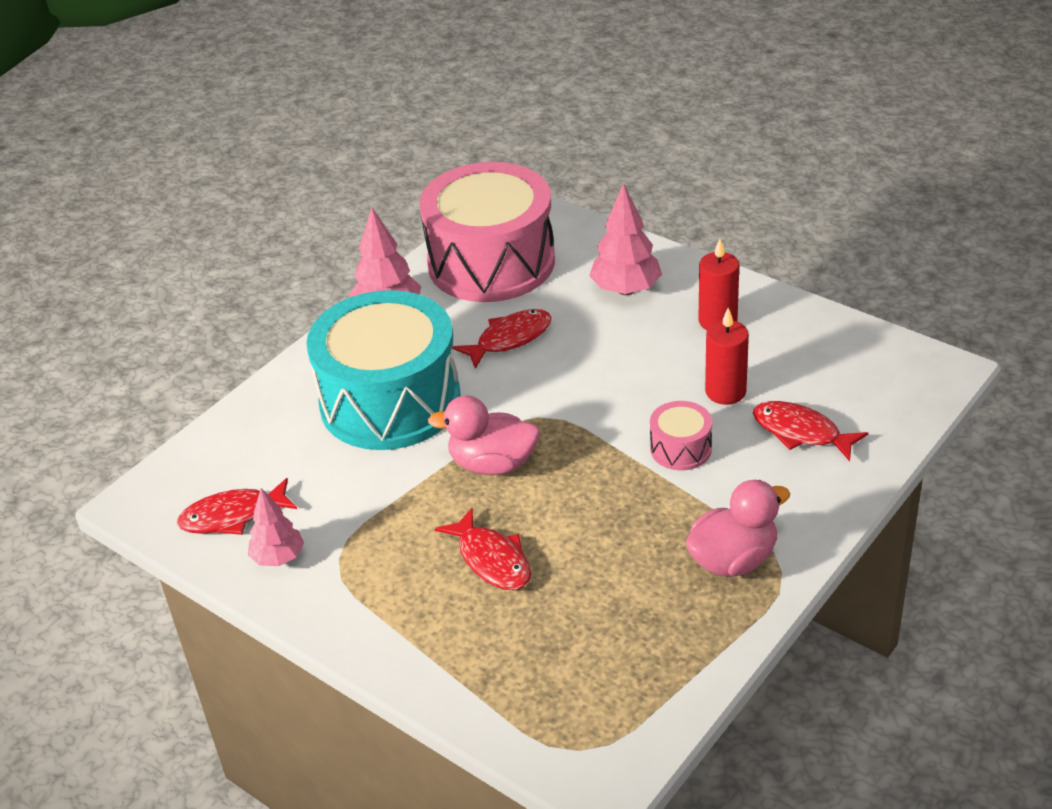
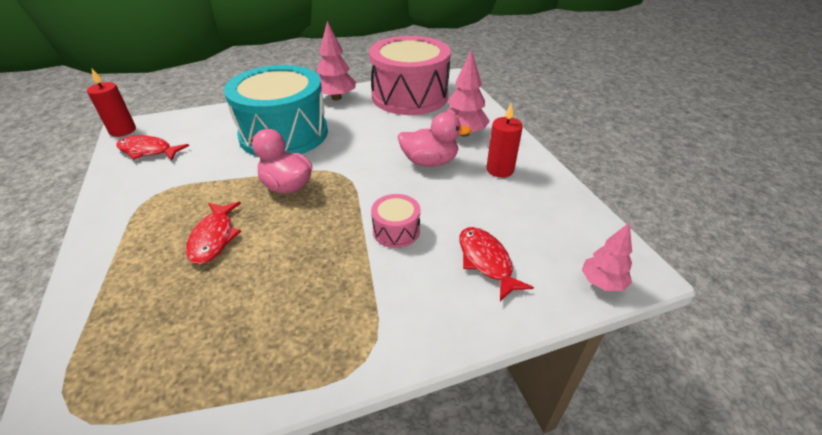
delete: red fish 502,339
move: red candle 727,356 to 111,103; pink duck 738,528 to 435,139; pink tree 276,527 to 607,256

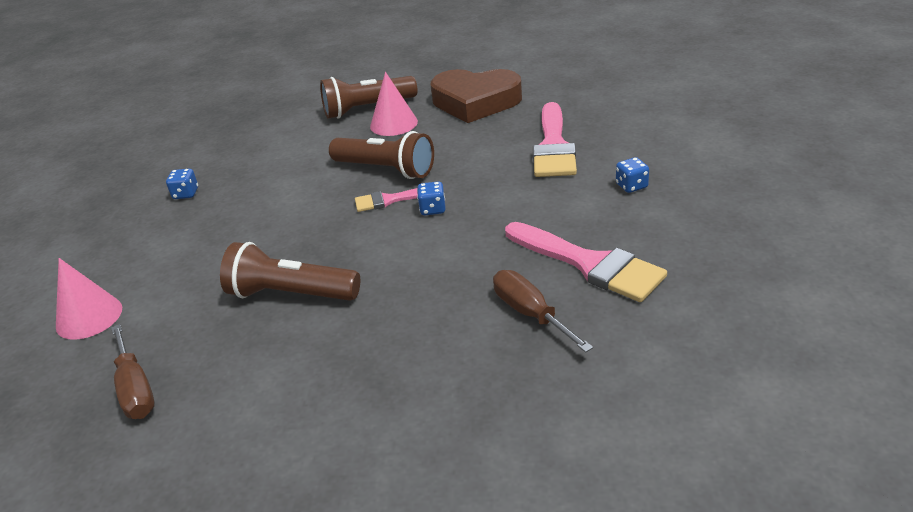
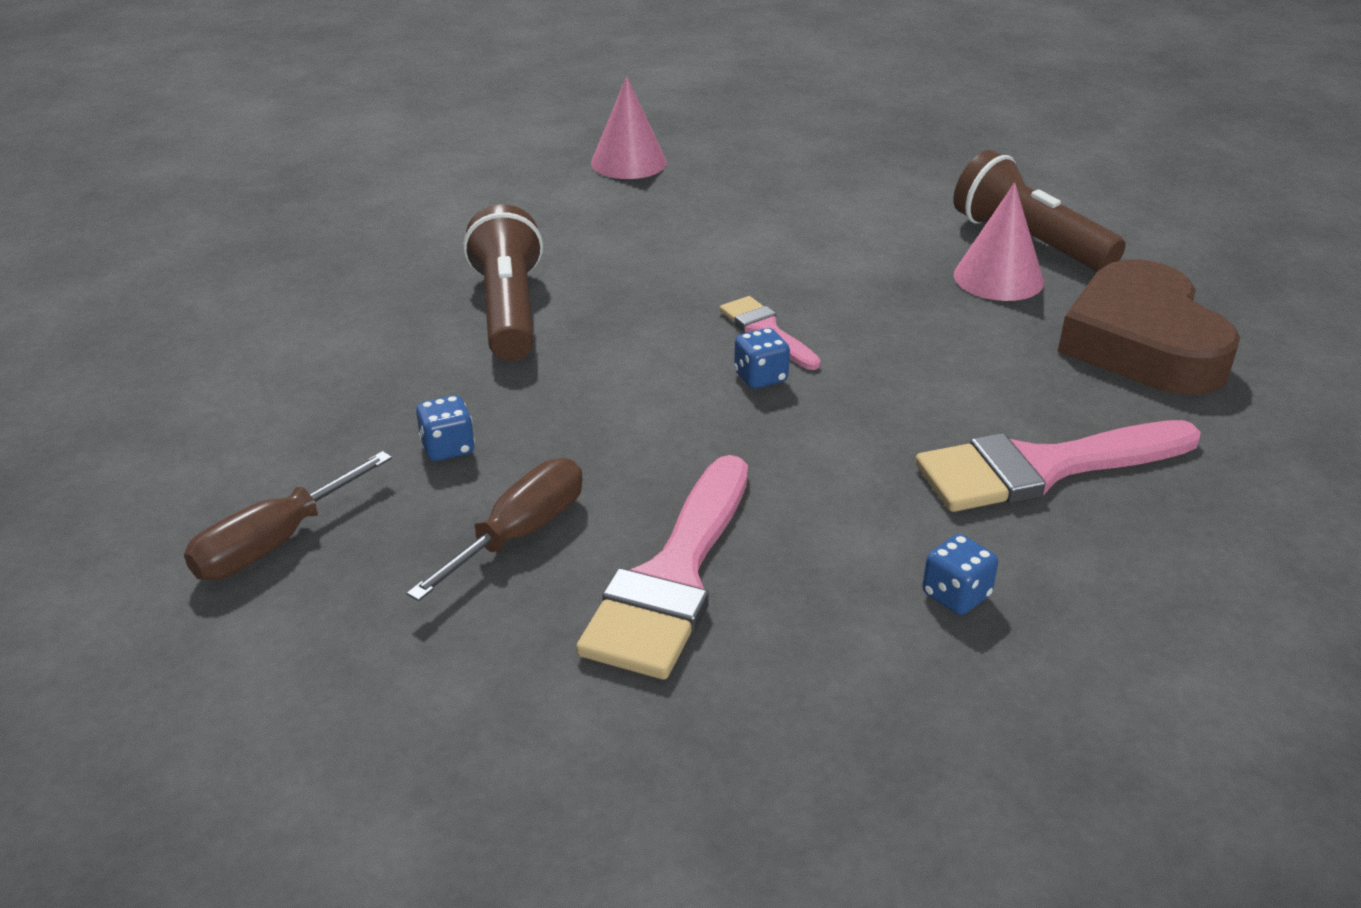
delete: brown flashlight 381,155
move: brown screwdriver 133,371 to 288,515; blue dice 182,184 to 445,428; pink cone 89,299 to 629,127

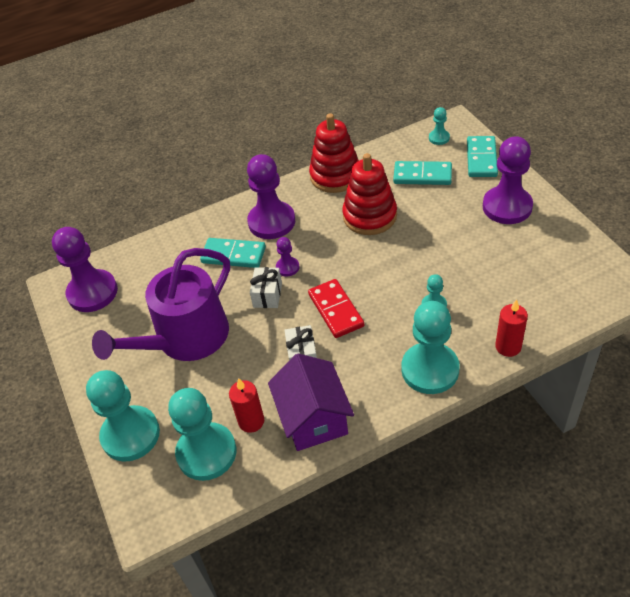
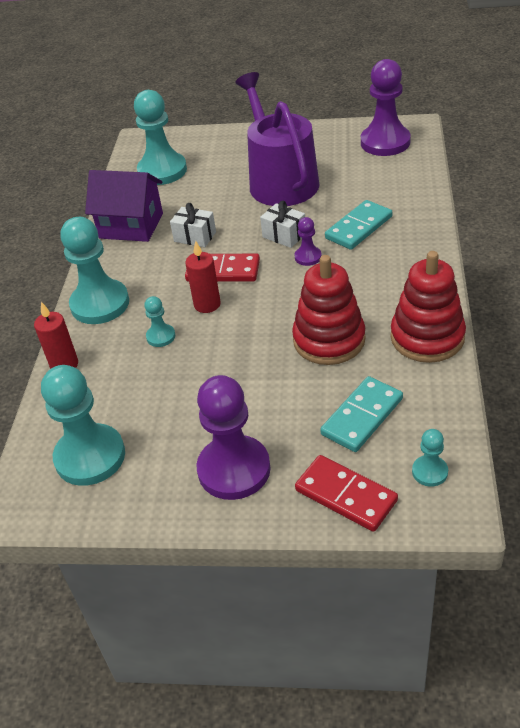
delete: purple pawn 271,196
move: turquoise pawn 123,416 to 83,425; red candle 246,405 to 203,277
recolor: turquoise domino 482,156 to red domino 346,493

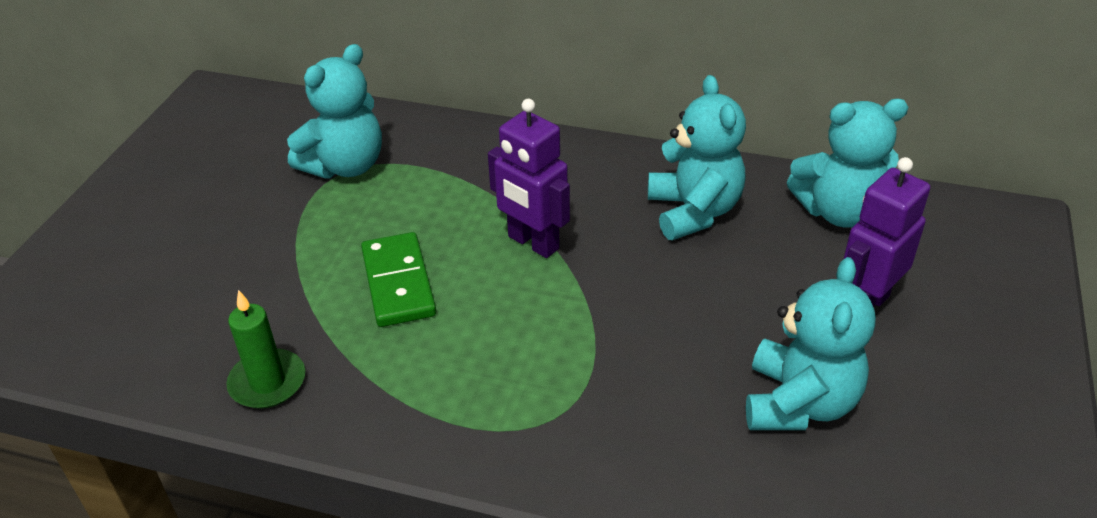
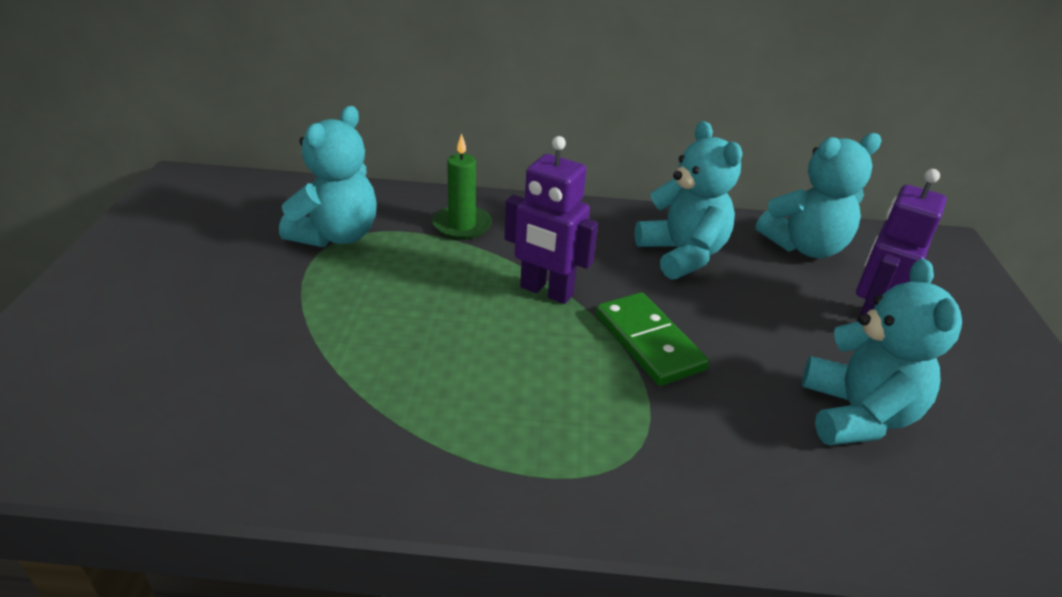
move: green candle 265,349 to 462,186; green domino 398,279 to 652,339

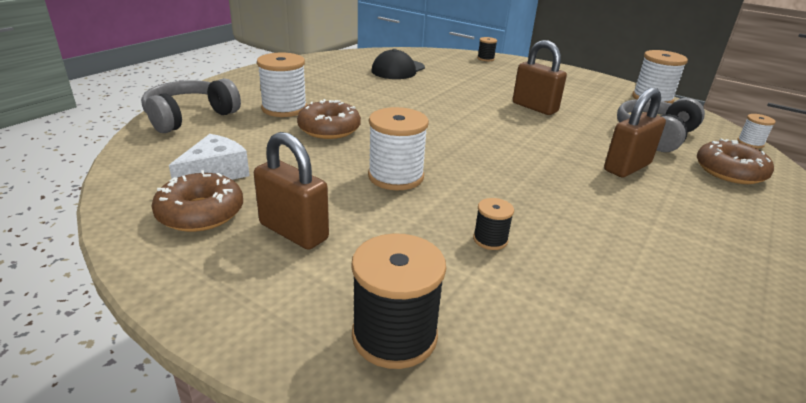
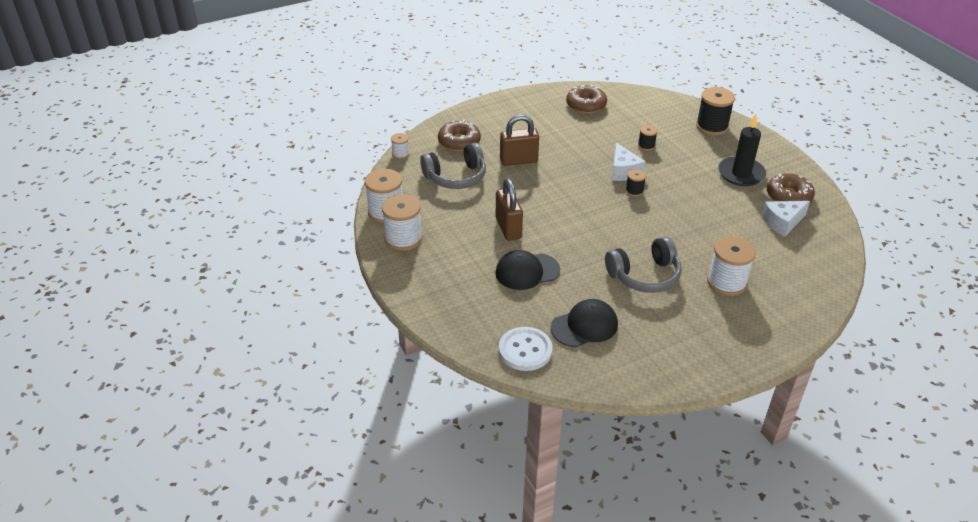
insert: black cap 527,270; white button 526,349; white cheese 629,161
move: white spool 398,148 to 402,222; brown donut 329,119 to 586,99; grey headphones 191,105 to 643,265; black spool 487,49 to 635,183
replace: brown padlock 291,191 to black candle 742,150

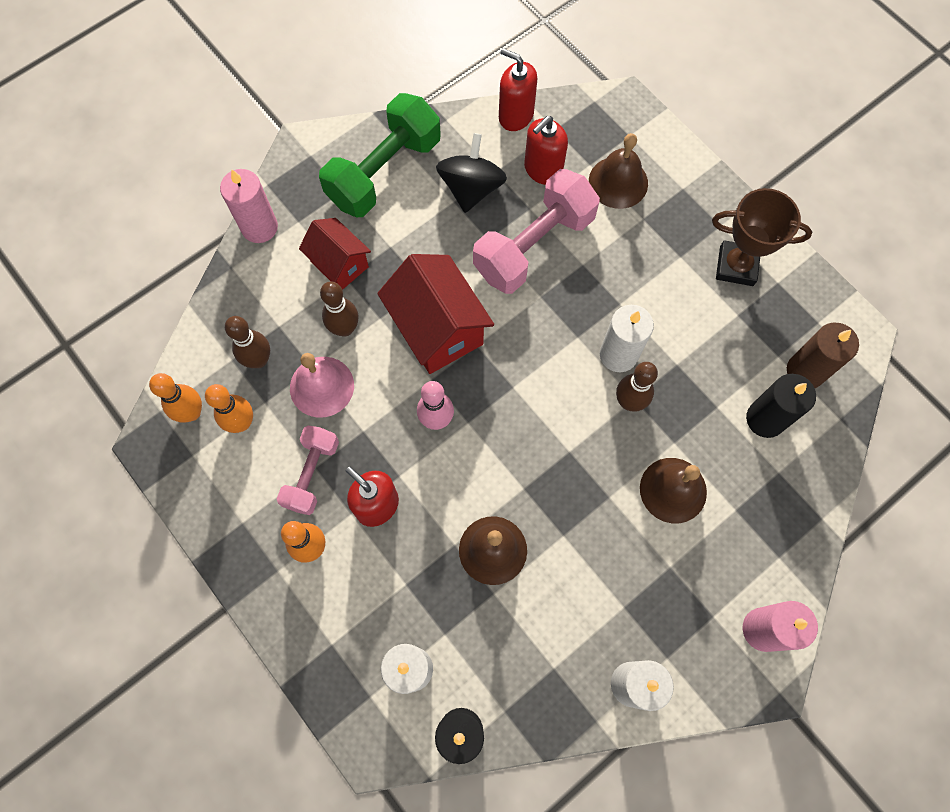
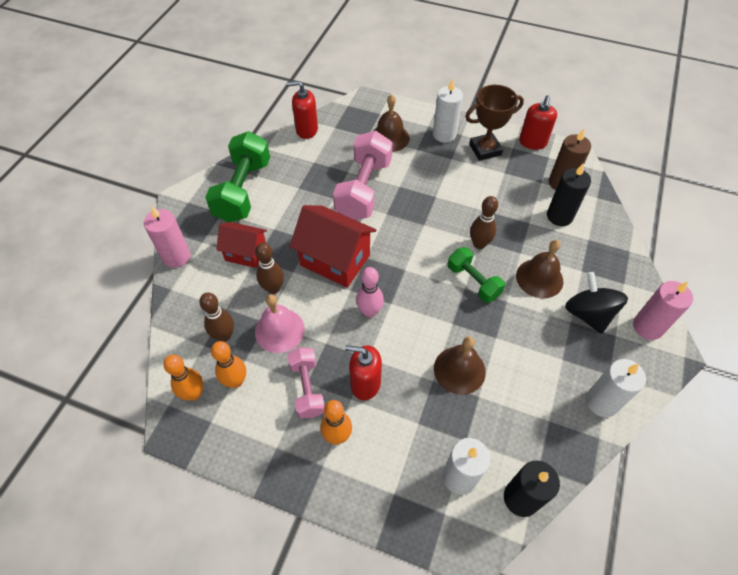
insert: green dumbbell 476,275
move: white candle 627,338 to 448,111; red soap dispenser 546,150 to 538,122; black spinning top 471,173 to 596,303

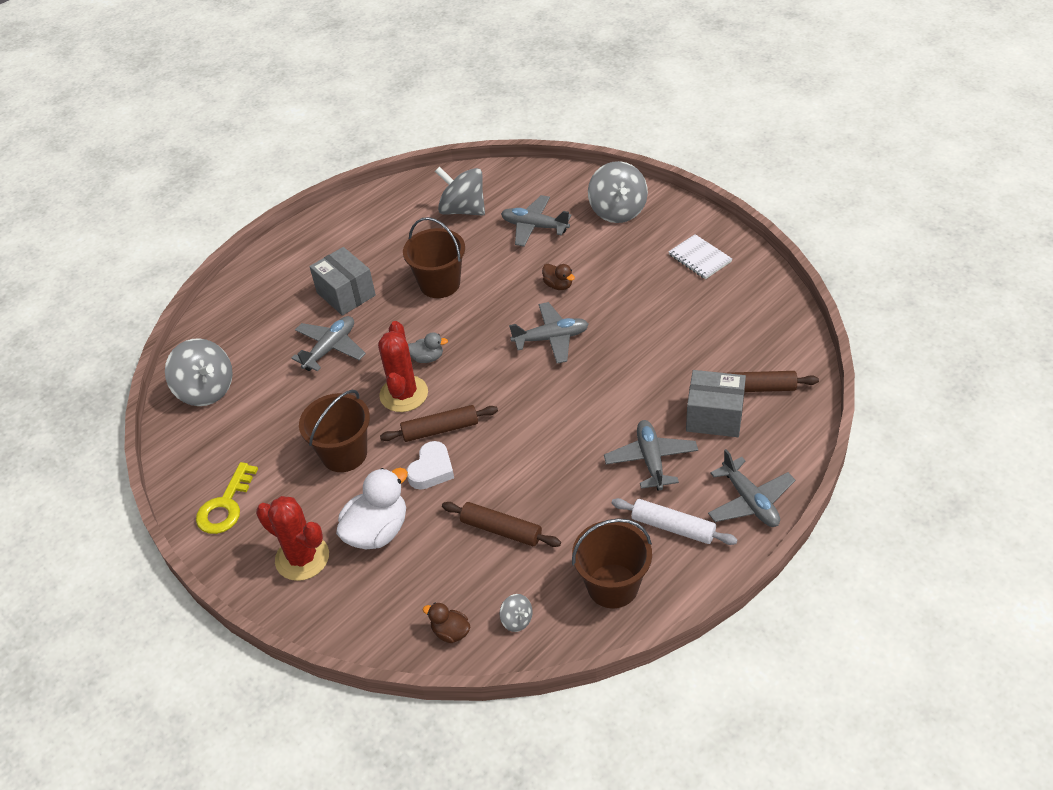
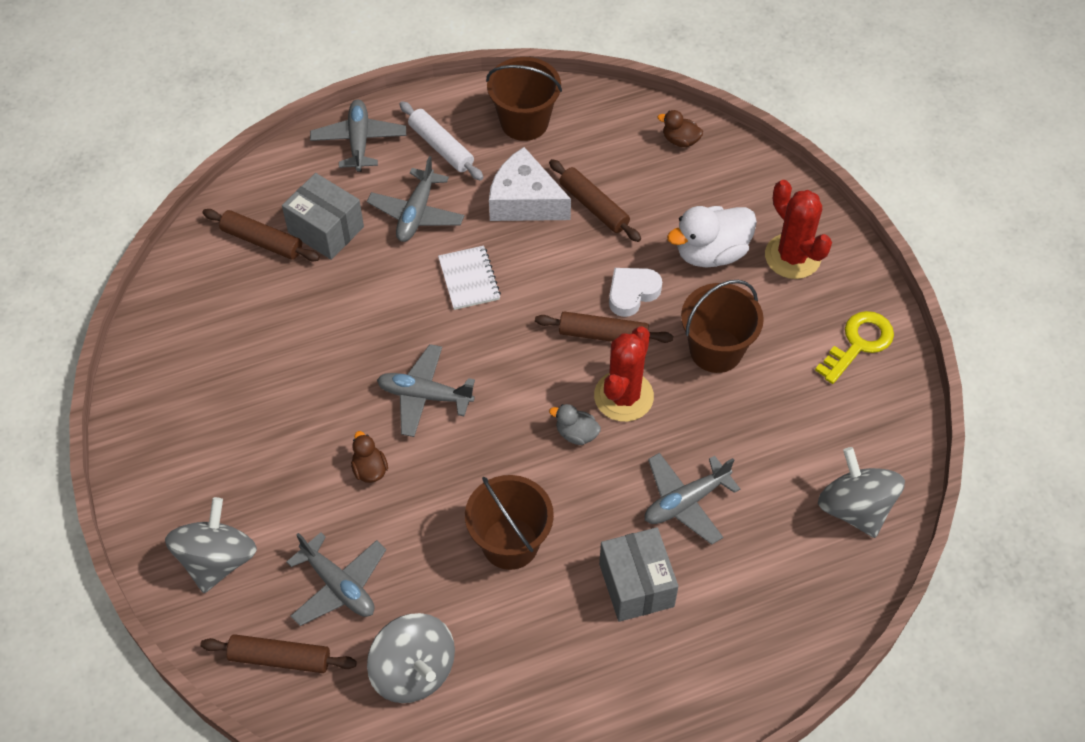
delete: grey spinning top 516,613
insert: brown rolling pin 278,653; white cheese 530,184
move: white notebook 700,256 to 469,277
rotate: brown duck 446,623 = 680,128 150 degrees clockwise

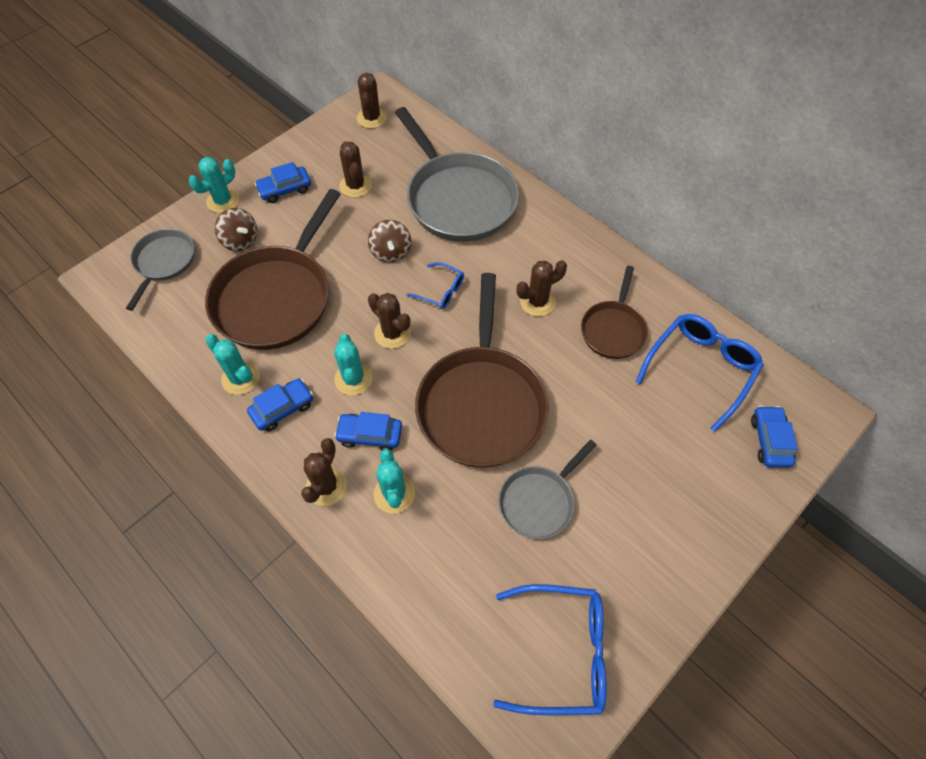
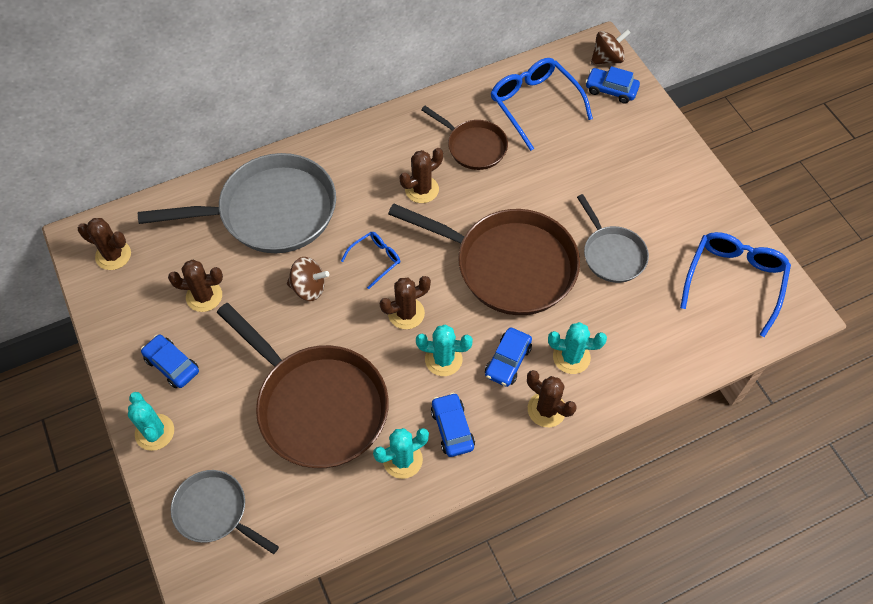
move: brown spinning top 236,229 to 611,47
rotate: blue car 283,182 = 170,361 135 degrees clockwise; brown cactus 541,288 = 421,175 60 degrees clockwise

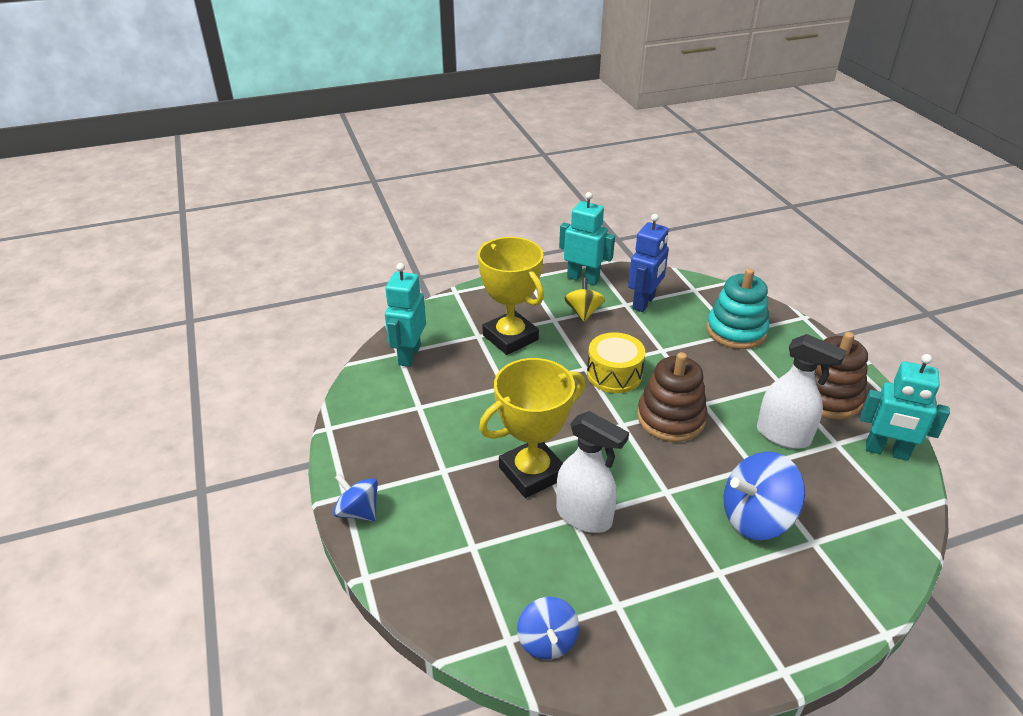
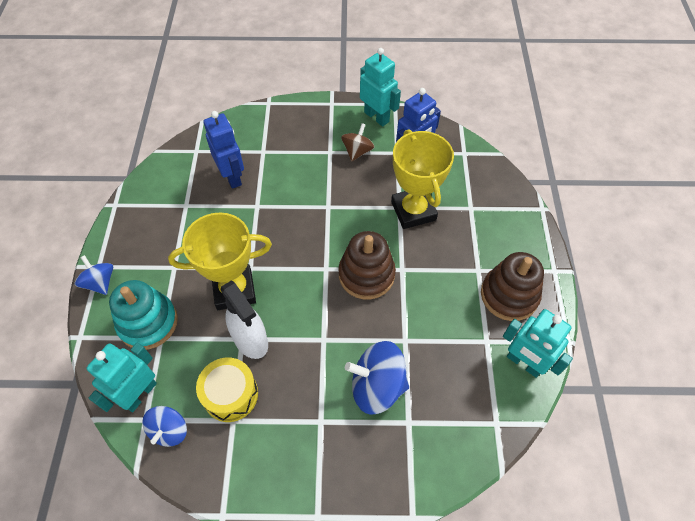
delete: white spray bottle 801,391
insert: blue robot 224,150
move: turquoise robot 405,315 to 122,377; turquoise stacking toy 737,308 to 143,315; yellow drum 616,362 to 227,390; yellow trophy 511,296 to 422,179
recolor: yellow spinning top 584,300 to brown spinning top 357,142

